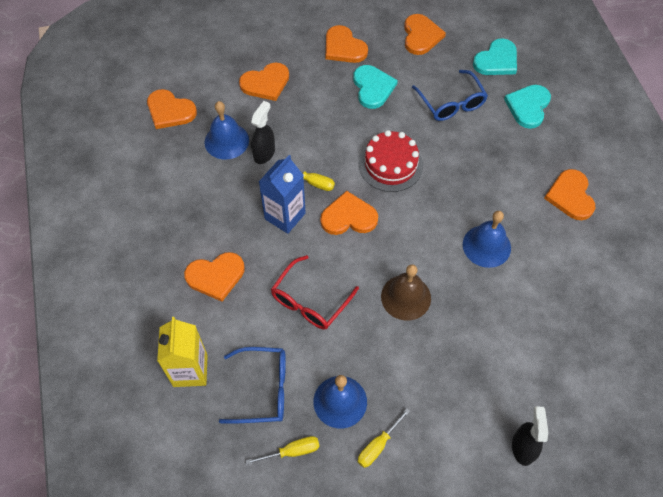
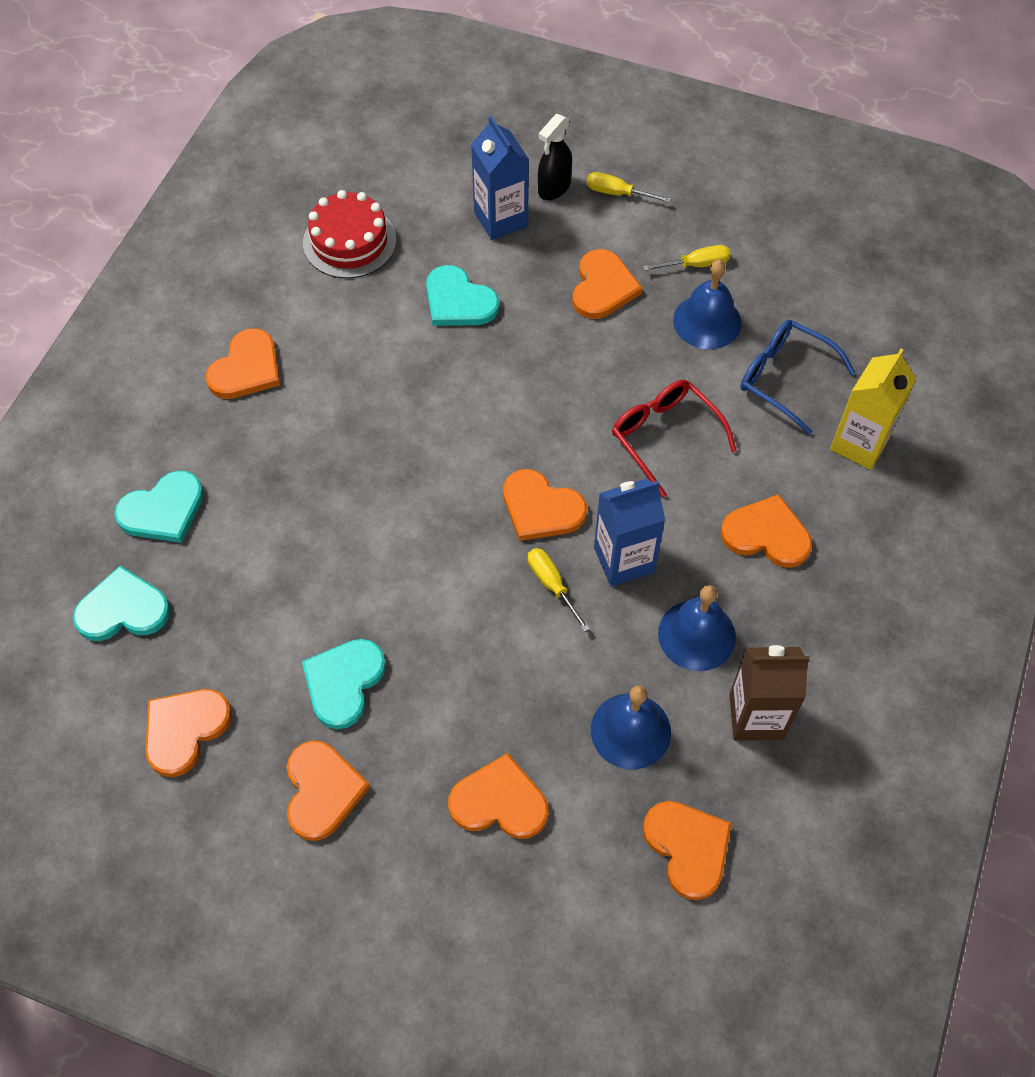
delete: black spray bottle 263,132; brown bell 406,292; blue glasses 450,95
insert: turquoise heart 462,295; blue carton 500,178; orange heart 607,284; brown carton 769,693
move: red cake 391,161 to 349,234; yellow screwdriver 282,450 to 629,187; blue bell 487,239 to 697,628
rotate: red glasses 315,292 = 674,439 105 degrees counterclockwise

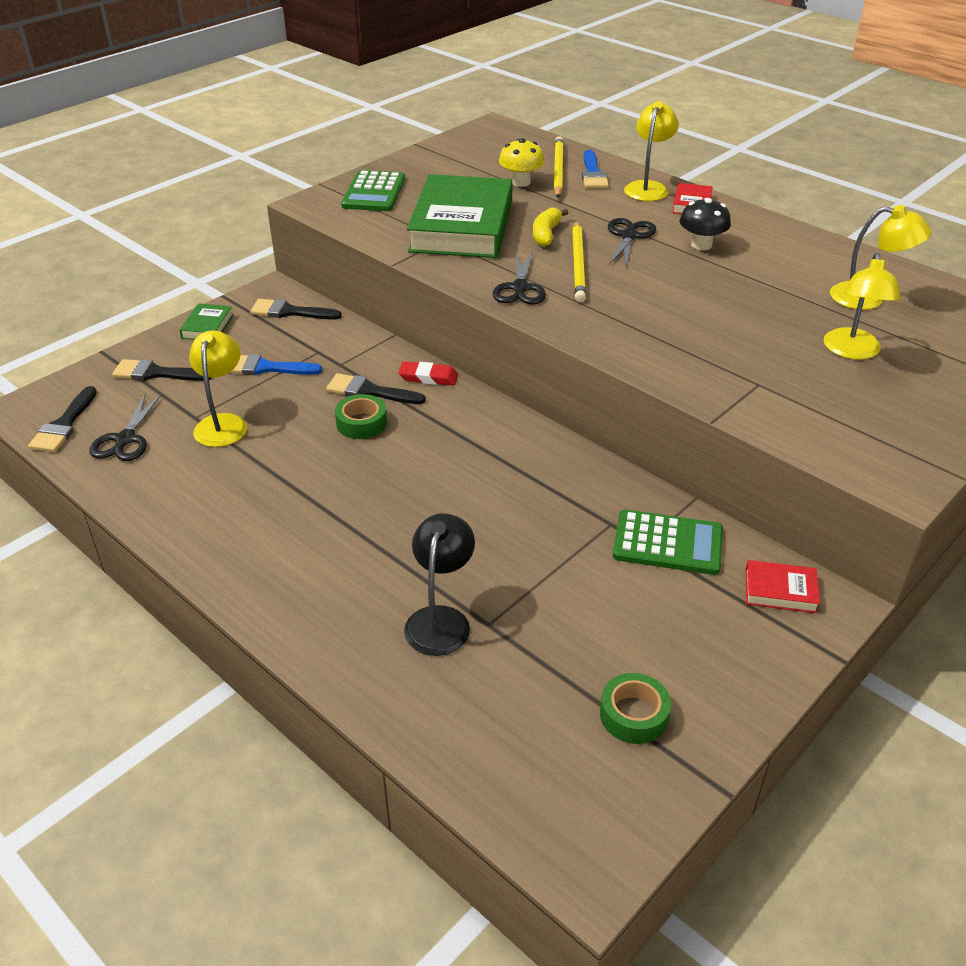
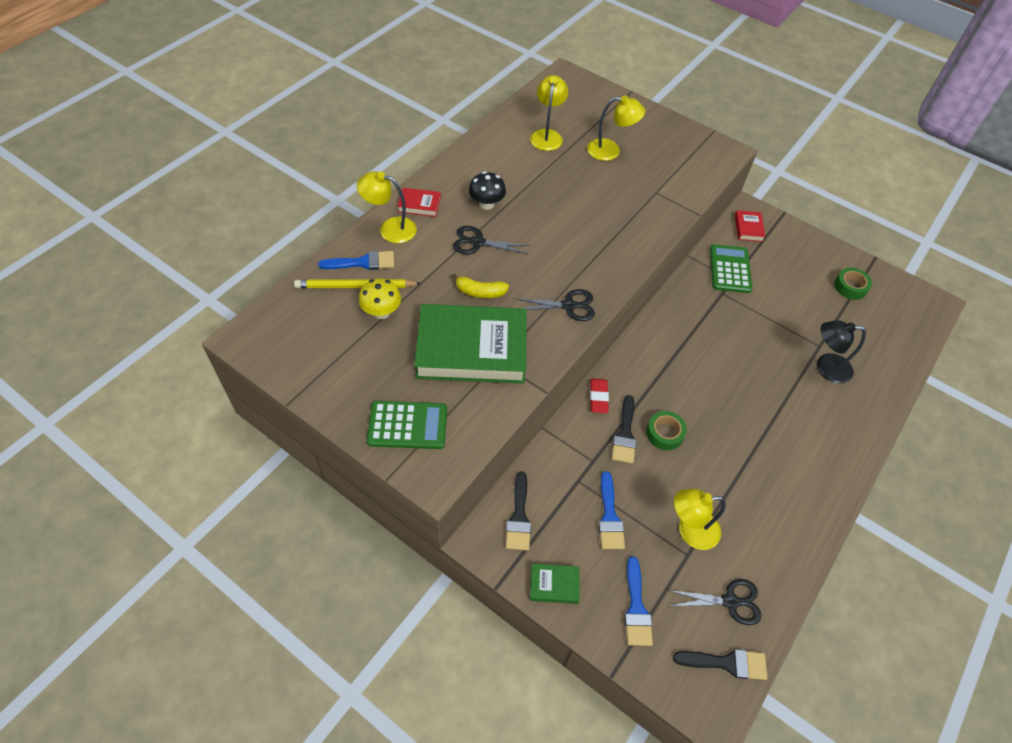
delete: yellow pencil 579,261
recolor: black brush 162,370 to blue brush 638,601

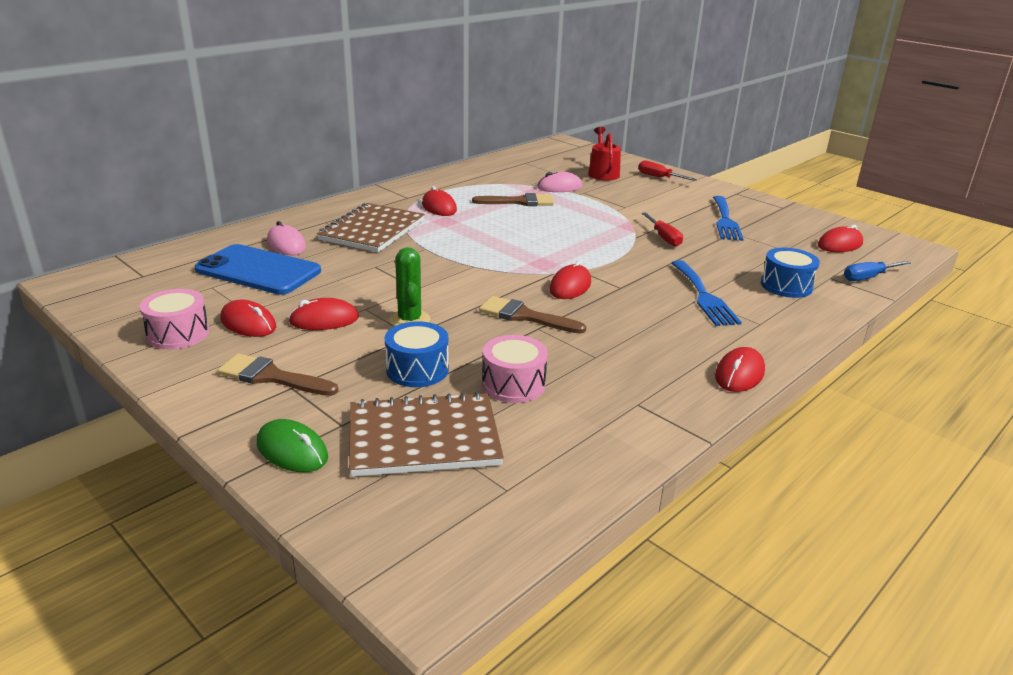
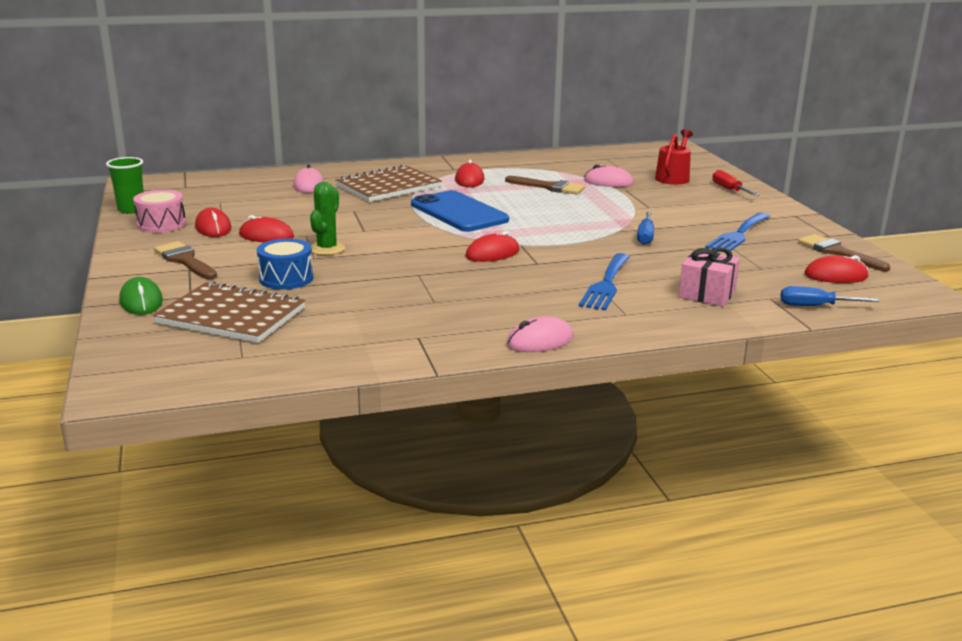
delete: pink drum 515,369
insert: green cup 125,185
move: blue phone 257,269 to 460,211; brown brush 532,315 to 844,252
replace: blue drum 790,273 to pink gift 709,277
recolor: red mouse 740,369 to pink mouse 540,334; red screwdriver 662,229 to blue screwdriver 645,228

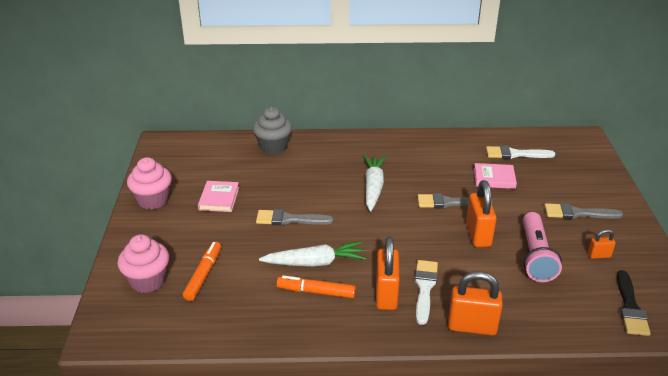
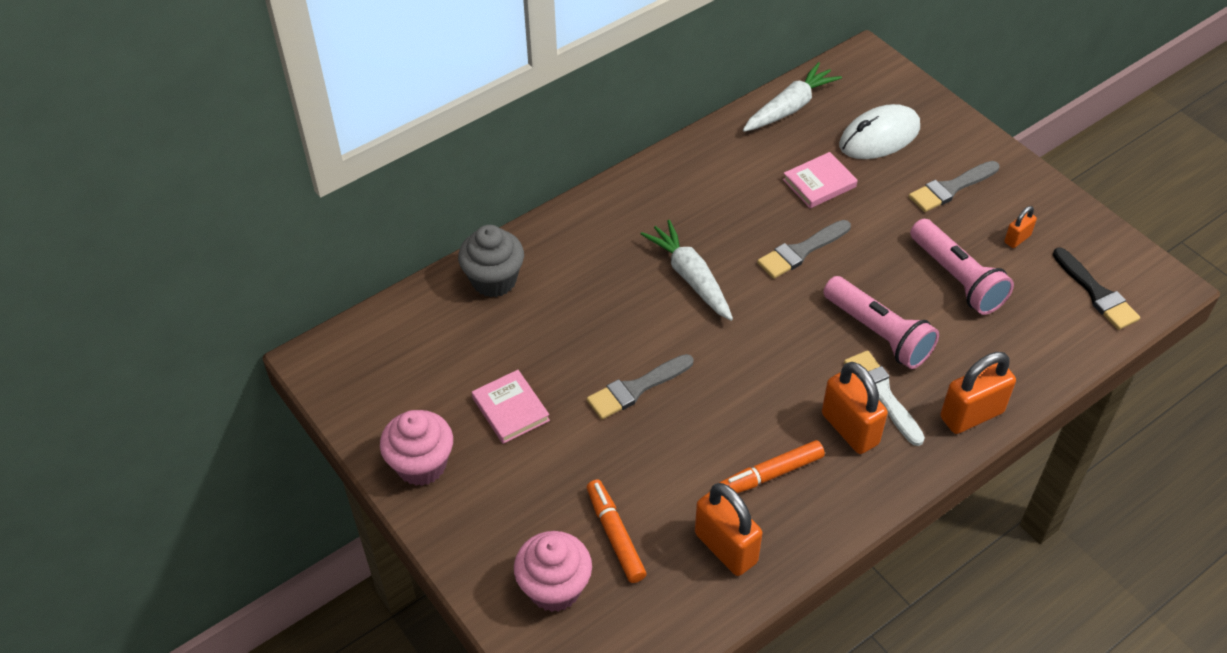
delete: white brush 520,152
insert: pink flashlight 881,322; white mouse 879,131
move: orange padlock 481,213 to 728,529; white carrot 312,254 to 792,97

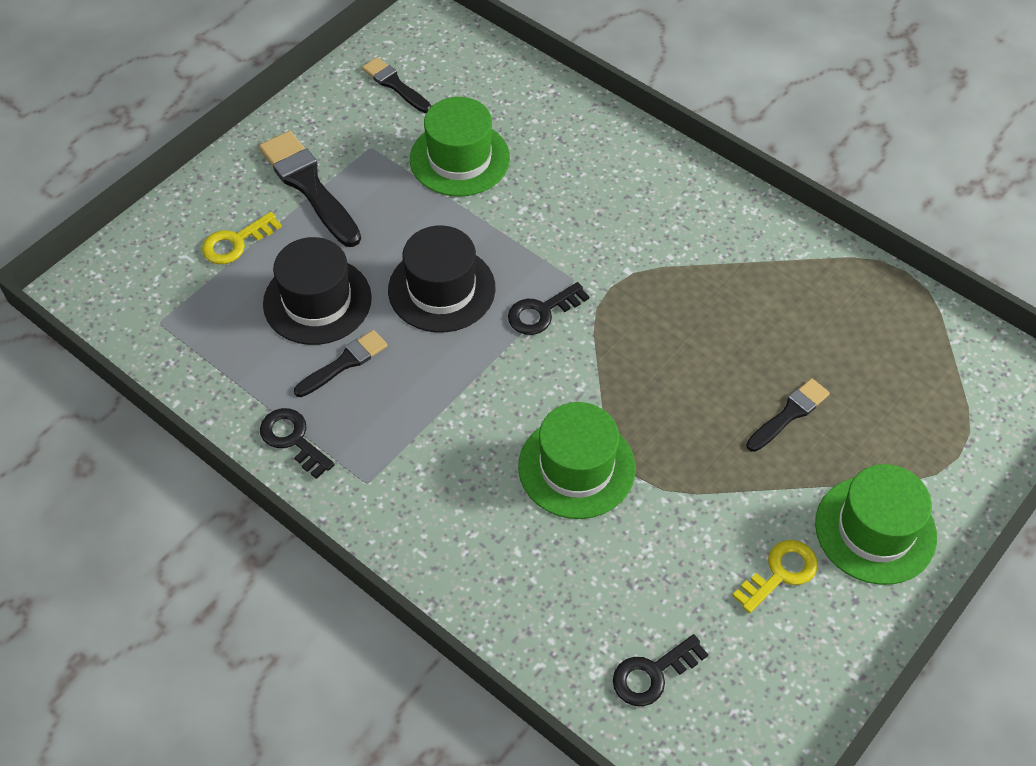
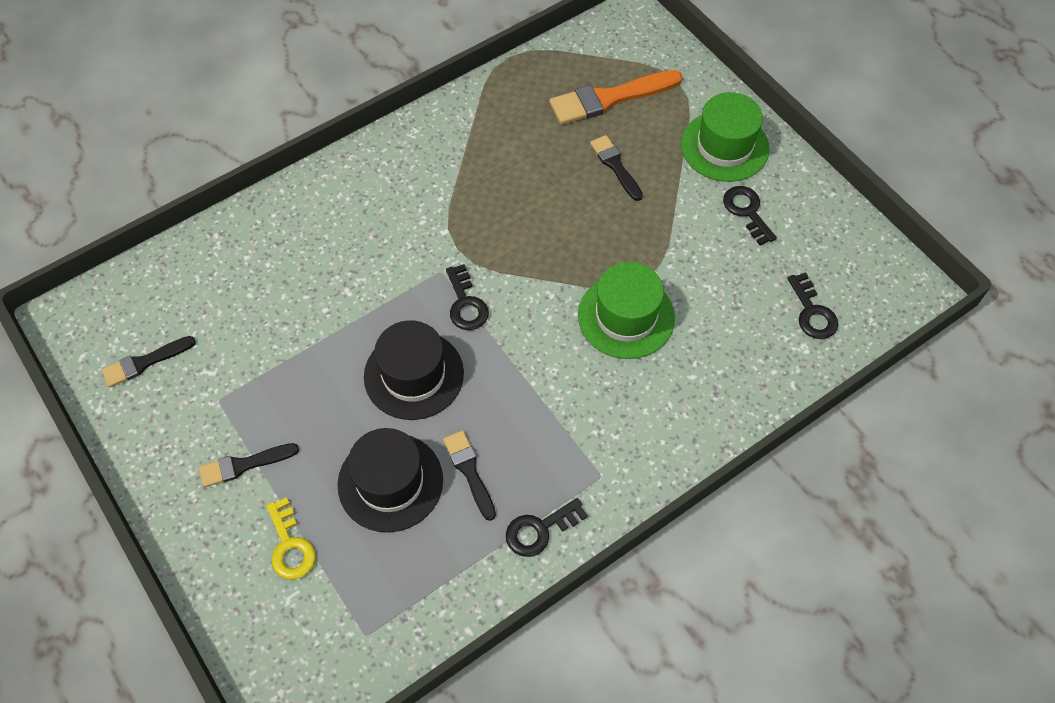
delete: green hat 460,147
insert: orange brush 616,97
recolor: yellow key 775,576 to black key 750,215
resize: black brush 310,189 = 249,465 x0.59

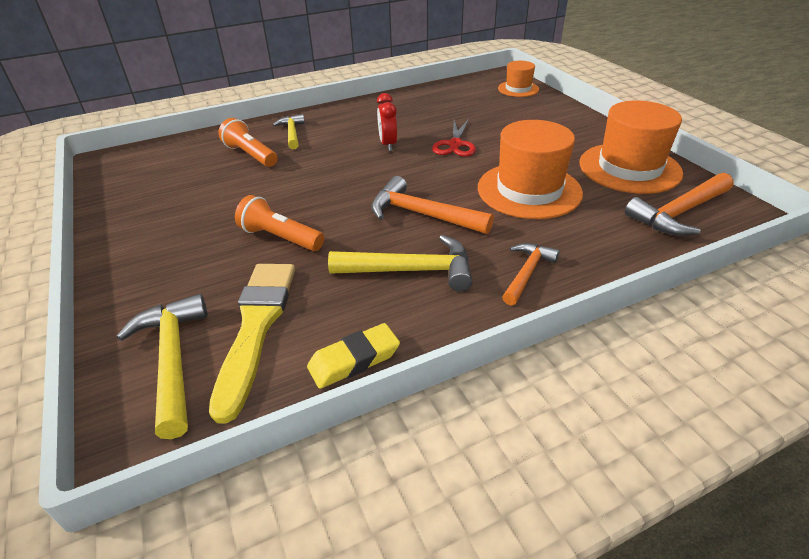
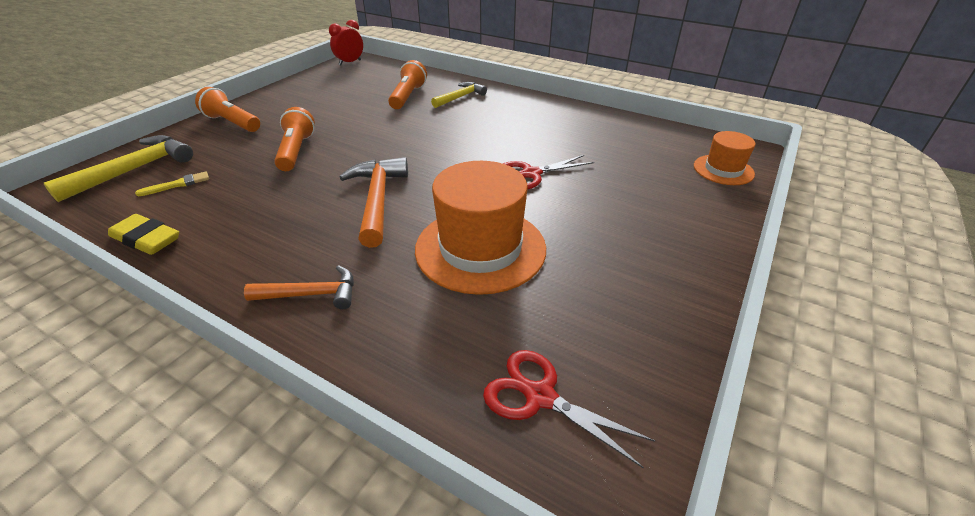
delete: yellow hammer 400,263; orange hat 631,147
insert: orange flashlight 227,109
move: red clock 387,122 to 346,42
replace: orange hammer 679,204 to red scissors 569,409
resize: yellow brush 252,344 = 172,183 x0.41

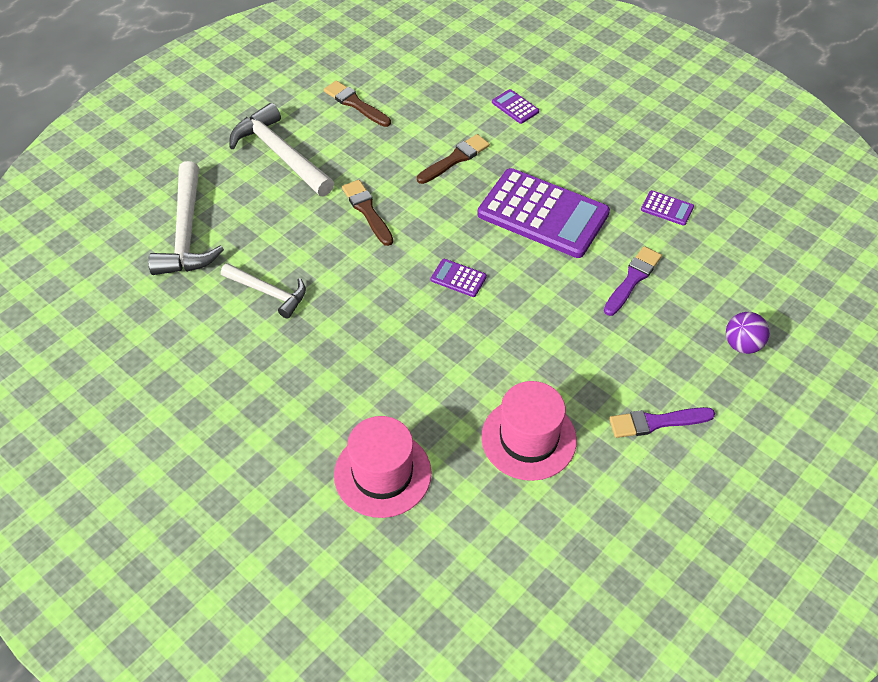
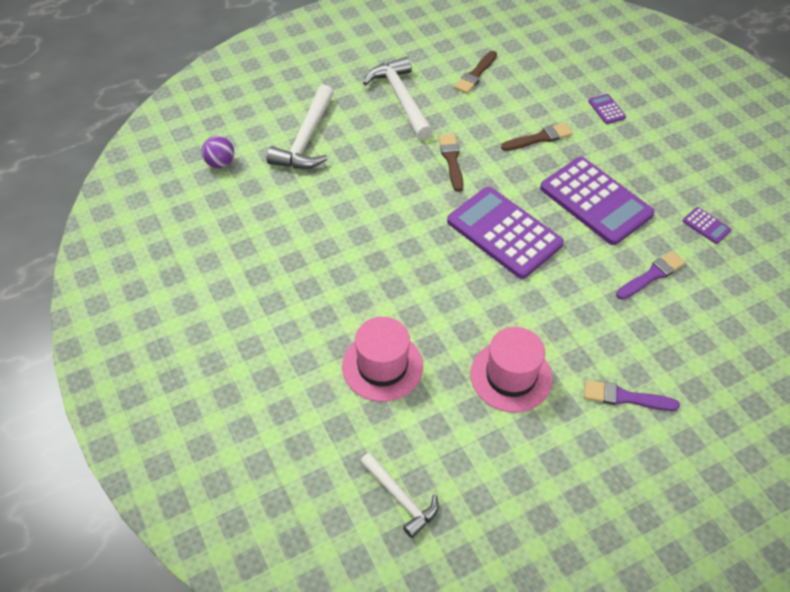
move: purple ball 748,333 to 218,152; white hammer 263,291 to 399,495
rotate: brown brush 357,103 = 475,72 120 degrees counterclockwise
resize: purple calculator 459,278 = 505,233 x2.46

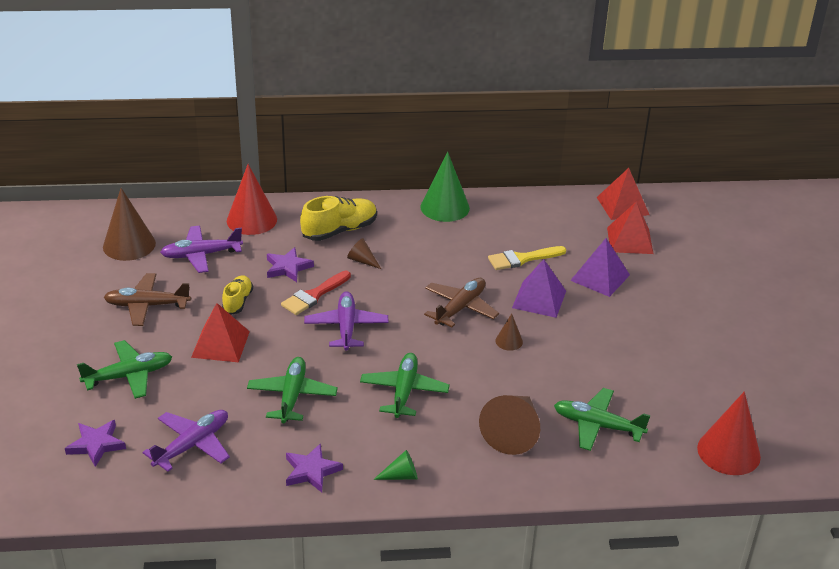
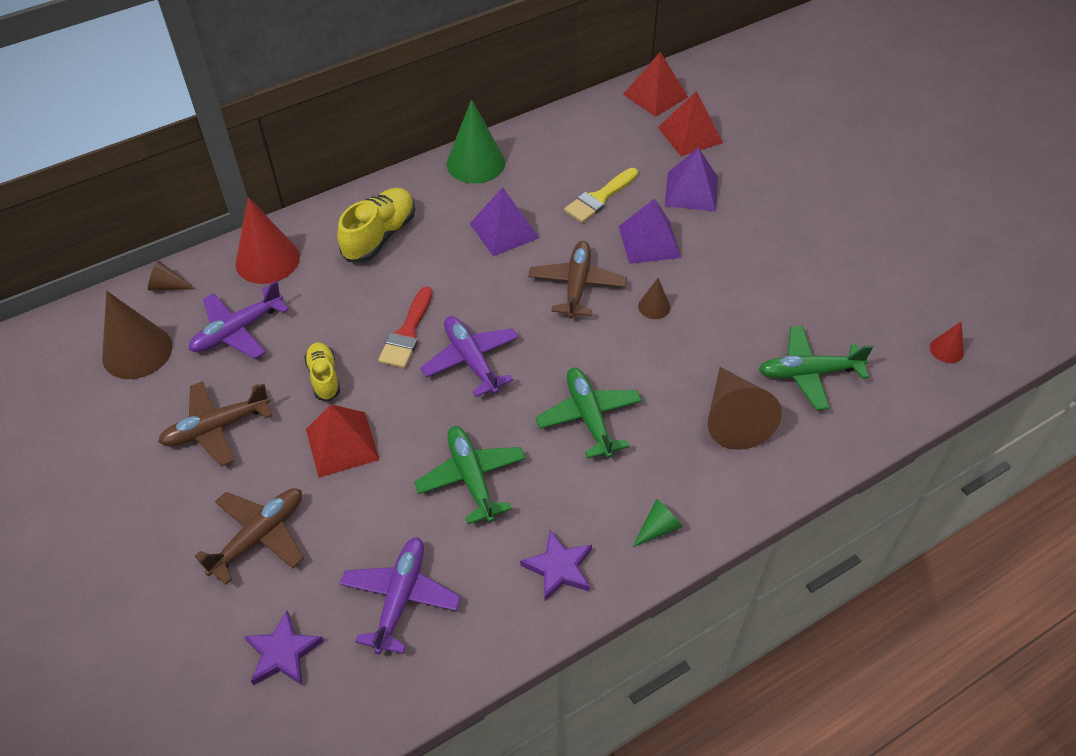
delete: purple star 290,264
insert: purple pyramid 504,221
move: brown cone 364,253 to 171,275
recolor: green plane 124,369 to brown plane 249,536
resize: red cone 729,433 = 947,342 x0.49

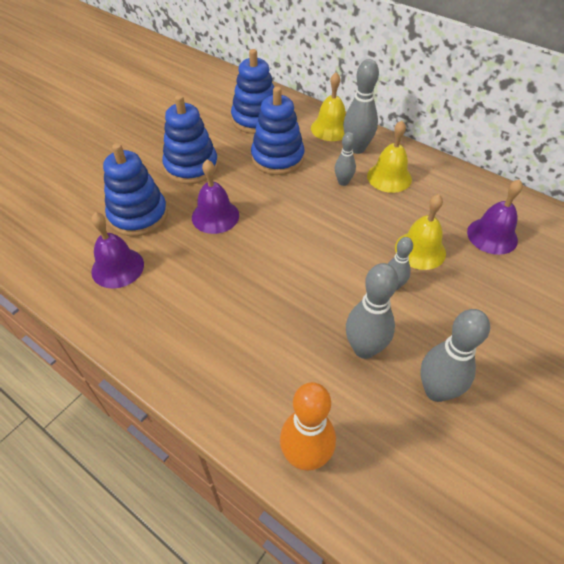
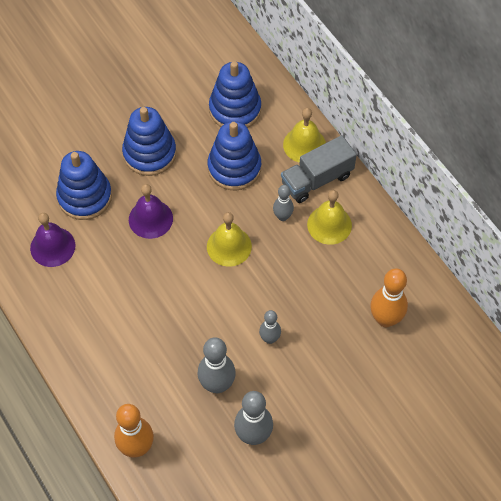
move: yellow bell 420,232 to 229,239
replace: grey bowling pin 361,106 to grey truck 319,169; purple bell 495,217 to orange bowling pin 389,297

